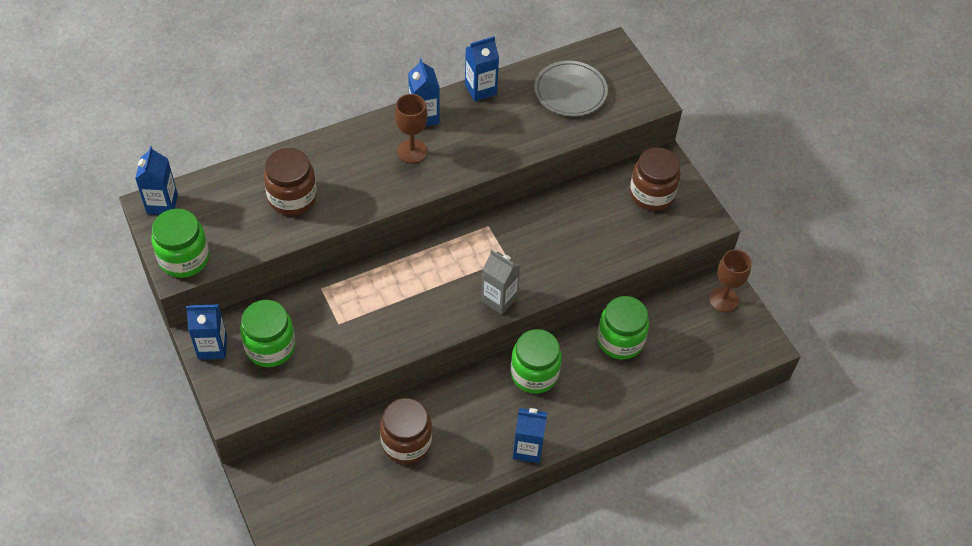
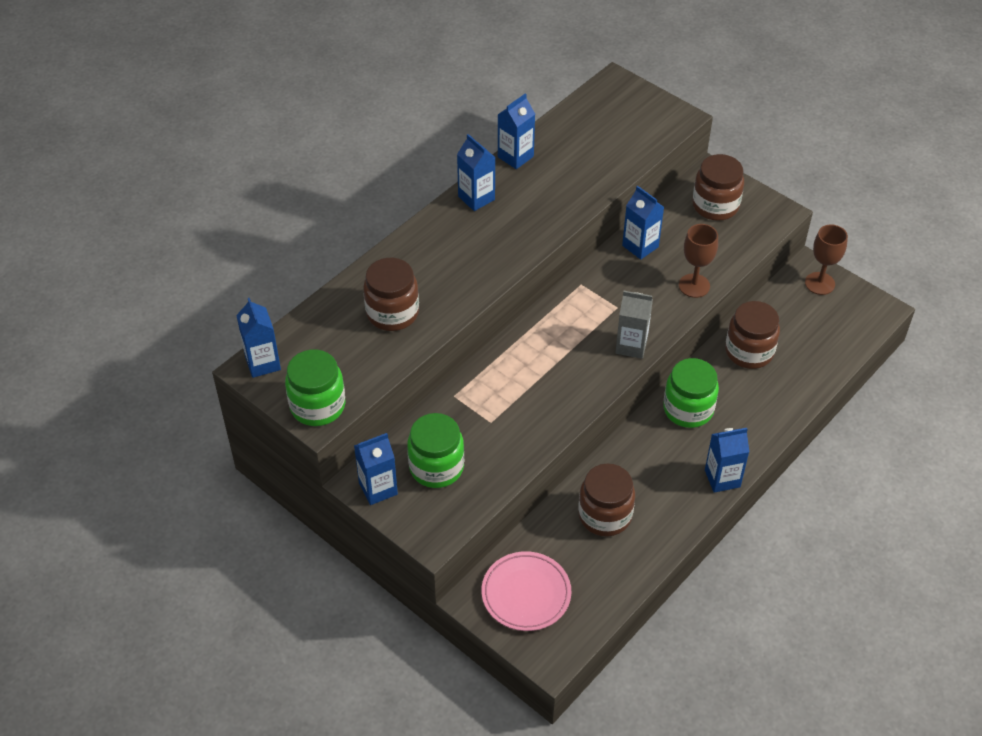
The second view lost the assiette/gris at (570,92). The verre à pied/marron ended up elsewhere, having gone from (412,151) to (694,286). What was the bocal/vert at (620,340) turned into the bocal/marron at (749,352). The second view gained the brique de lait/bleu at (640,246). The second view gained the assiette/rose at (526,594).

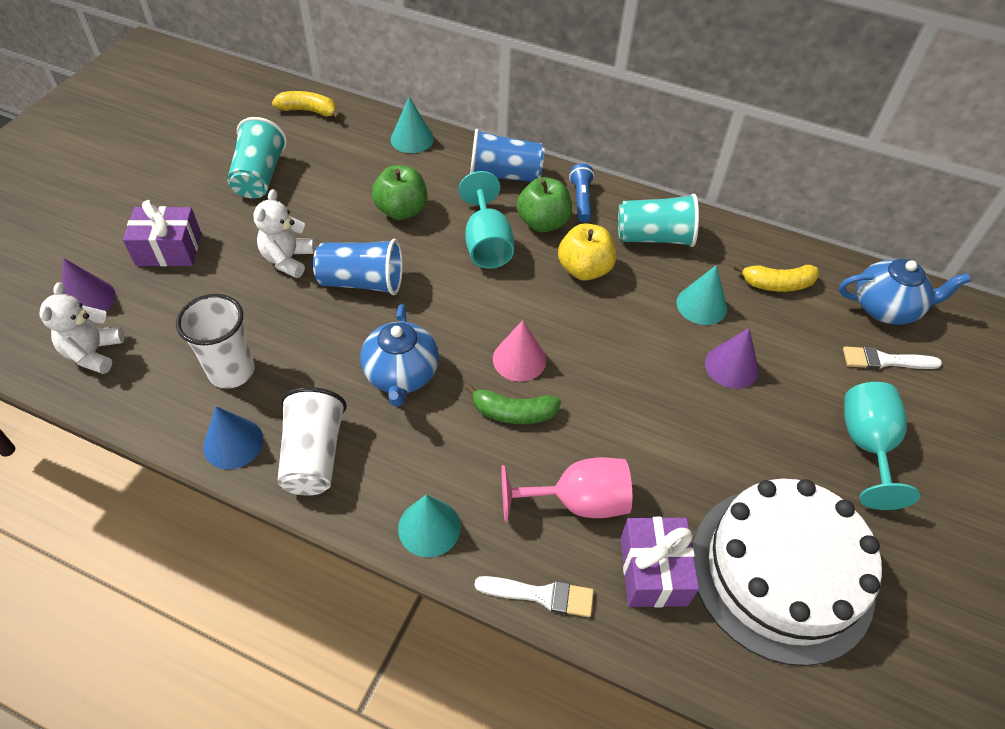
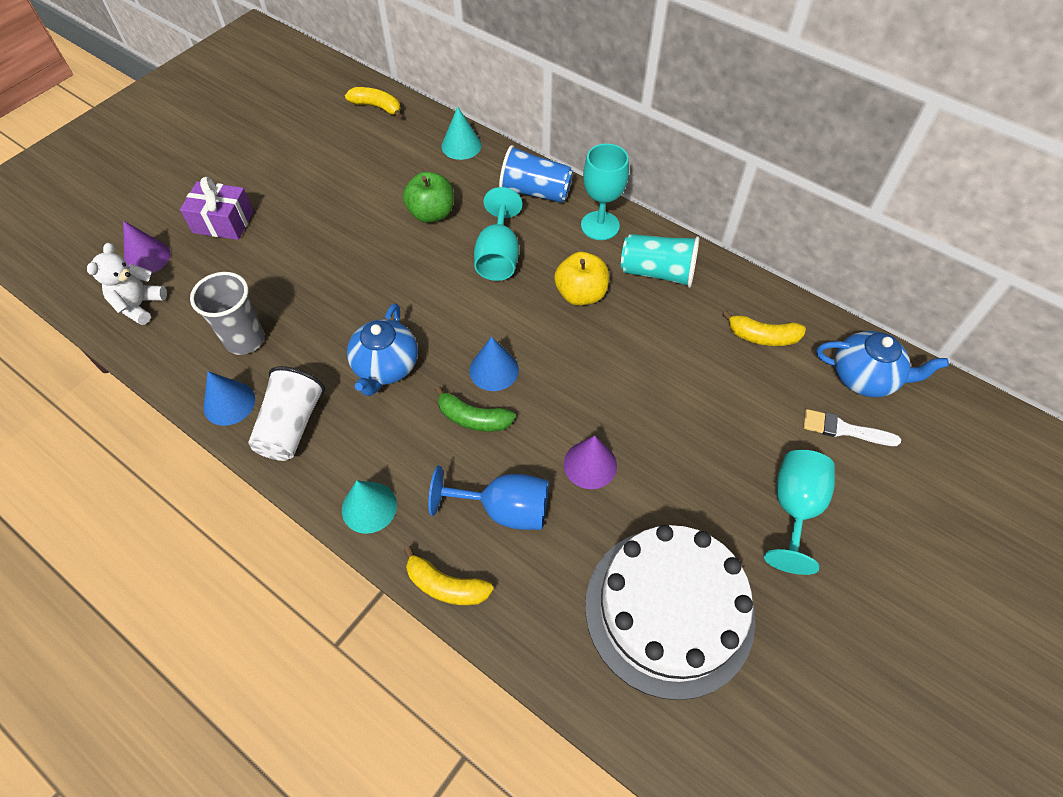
The second view lost the gobelet/turquoise at (260,176). Where the lampe de poche/bleu stood at (581,200), the verre à pied/turquoise came to stand at (600,225). The second view lost the pomme/vert at (543,223). The second view lost the ours en peluche/blanc at (288,259). The second view lost the gobelet/bleu at (362,282). The second view lost the cône/turquoise at (701,305). What was the gobelet/blanc at (231,371) turned into the gobelet/gris at (245,340). What was the cône/rose at (519,359) turned into the cône/bleu at (494,370). The cône/violet ended up elsewhere, having gone from (731,366) to (590,464). What was the verre à pied/rose at (577,502) turned into the verre à pied/bleu at (504,509). The second view lost the cadeau/violet at (653,571). Where the pinceau/blanc stood at (541,595), the banane/jaune came to stand at (446,585).

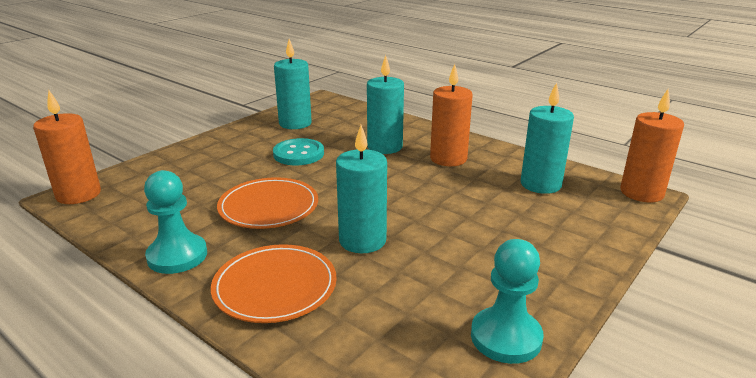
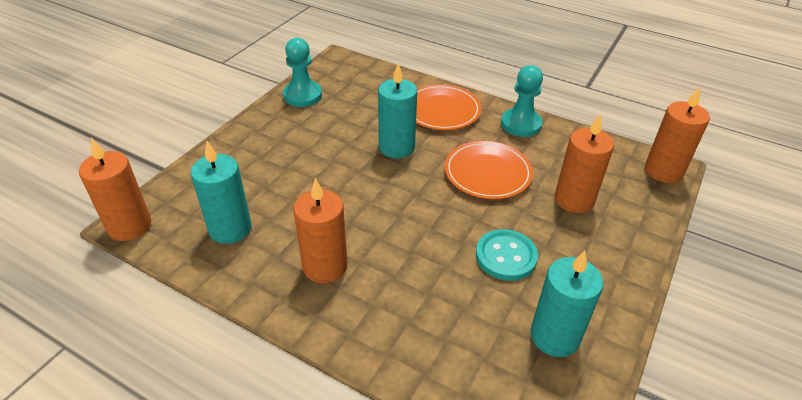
The second view lost the bougie/turquoise at (385,147). The second view gained the bougie/orange at (574,200).

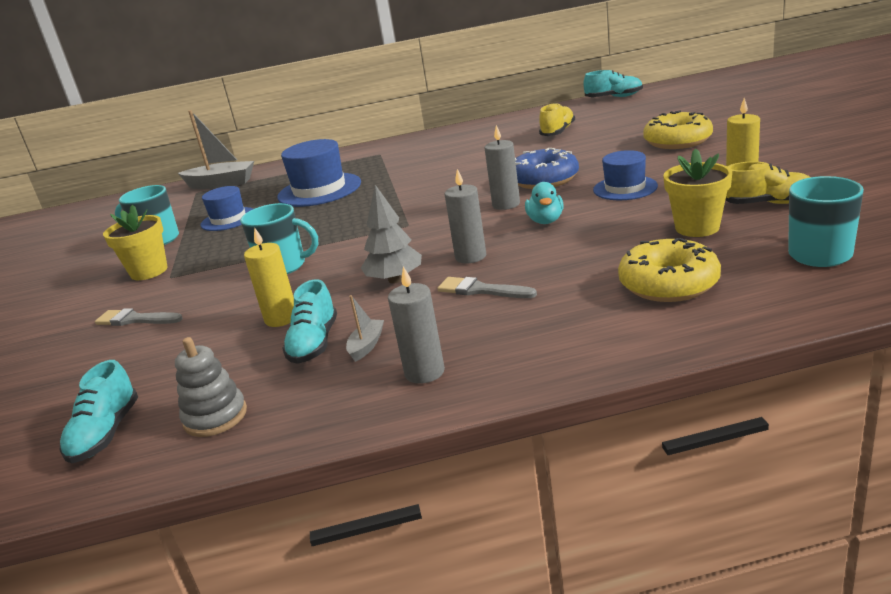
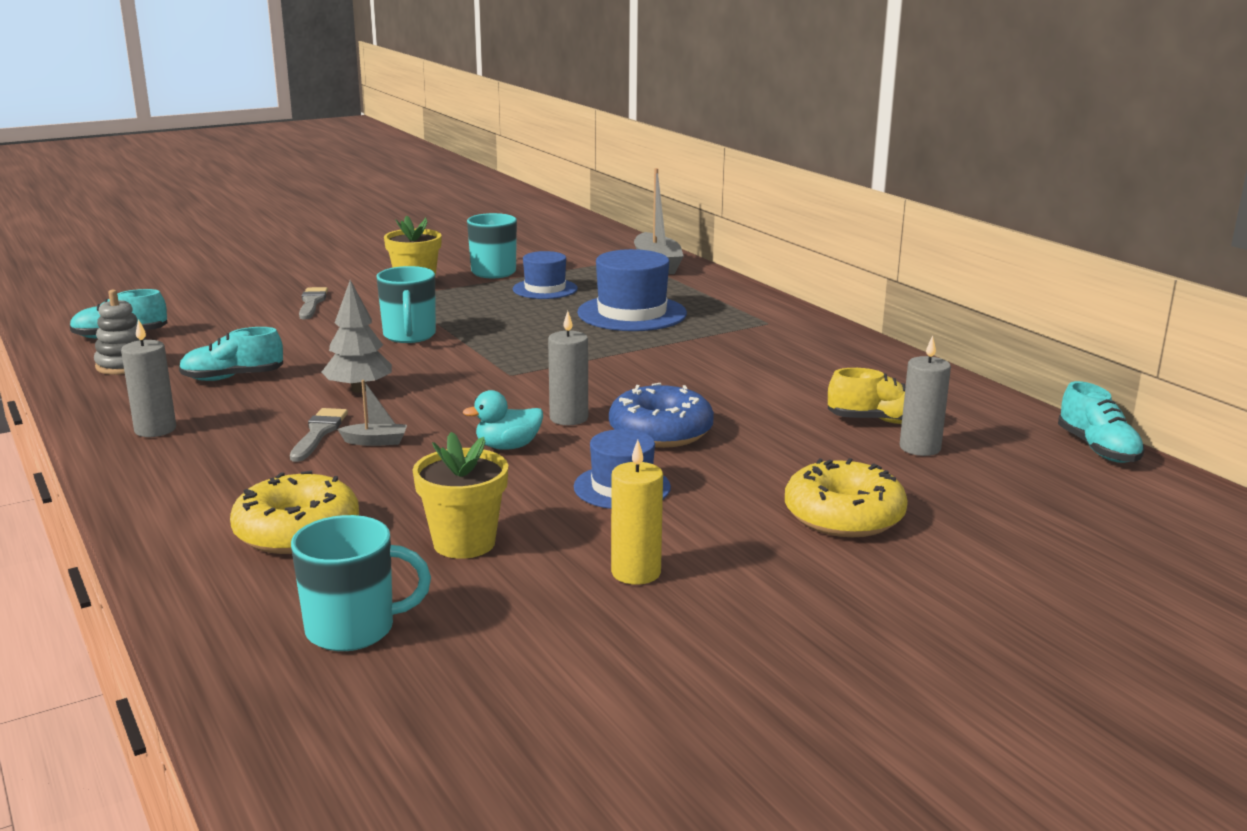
The second view lost the chaussure/jaune at (768,203). The bougie/gris ended up elsewhere, having gone from (470,256) to (920,448). The second view lost the bougie/jaune at (281,318). The bateau/gris ended up elsewhere, having gone from (366,345) to (375,442).

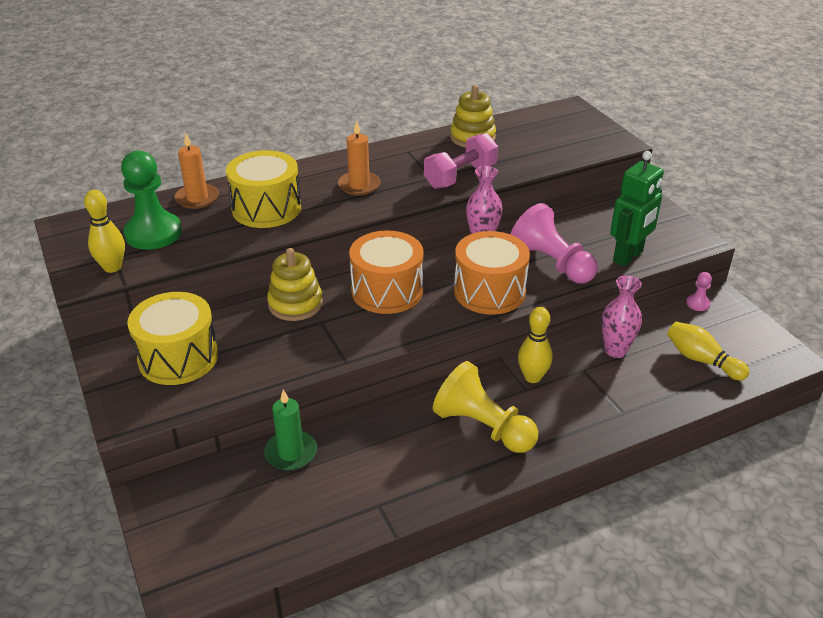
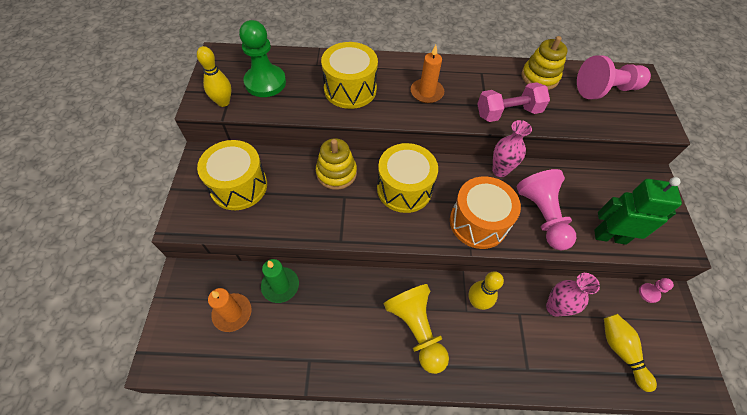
The bougie/orange ended up elsewhere, having gone from (197,198) to (232,313). The robot/vert at (628,257) ended up facing another way, 150 degrees counterclockwise from before. What was the tambour/orange at (387,291) turned into the tambour/jaune at (404,189). The second view gained the pion/rose at (606,90).

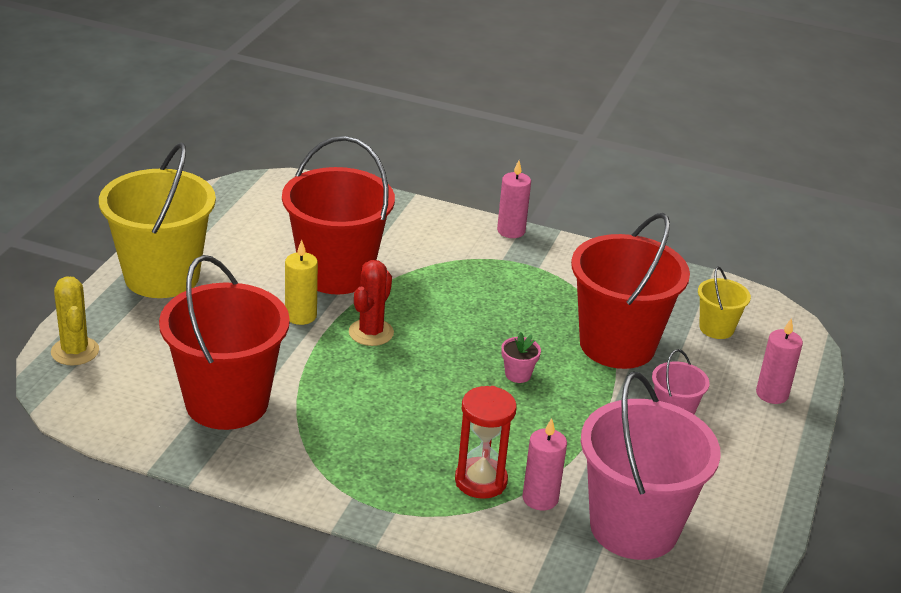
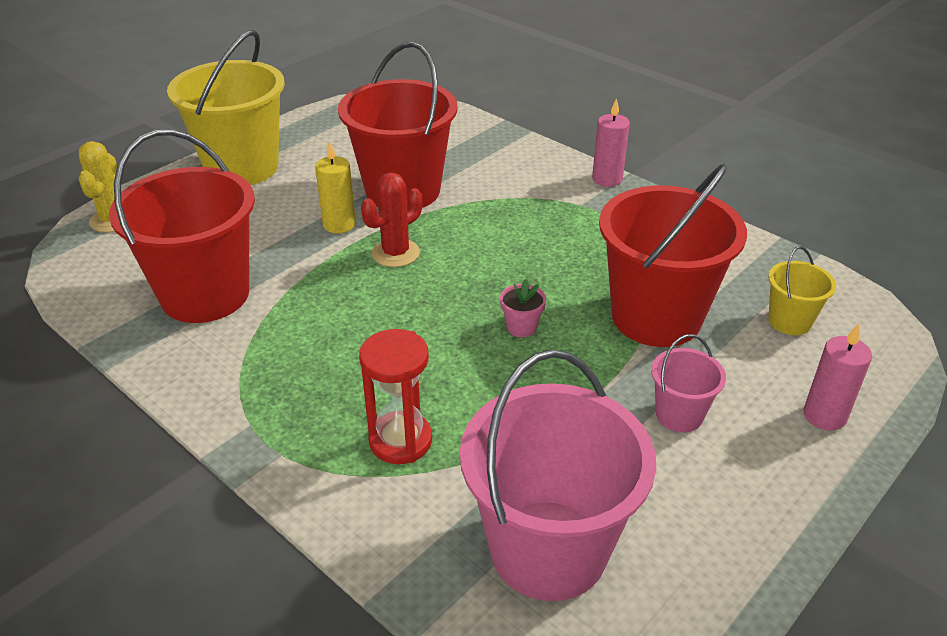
The second view lost the bougie/rose at (540,498).

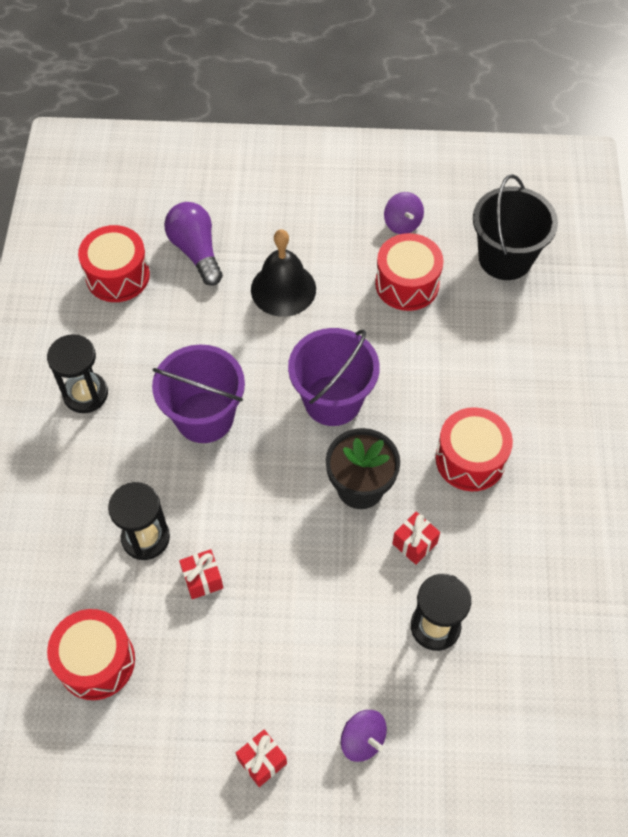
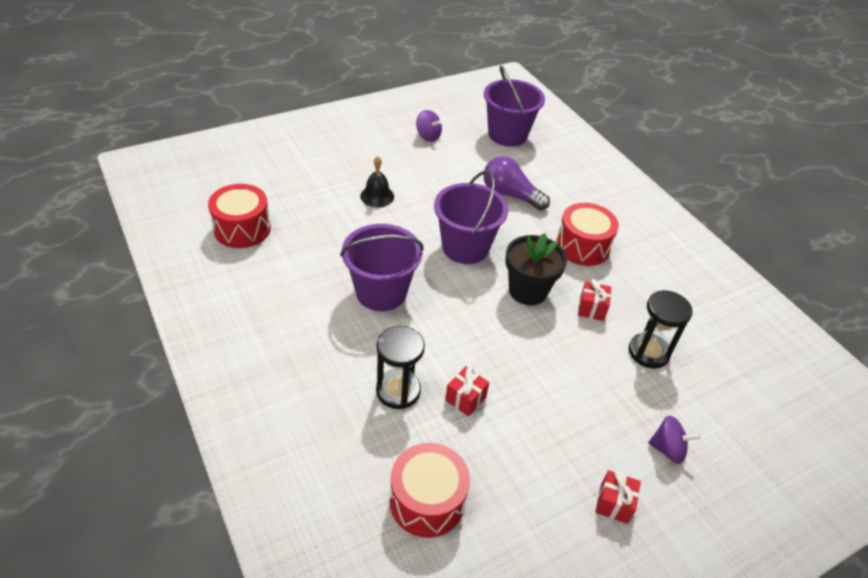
What was the seau/noir at (505,258) turned into the seau/violet at (507,135). The ampoule/violet ended up elsewhere, having gone from (196,251) to (510,195). The size of the cloche/noir at (283,289) changed by a factor of 0.64. The second view lost the tambour/rouge at (407,284). The second view lost the sablier/noir at (85,394).

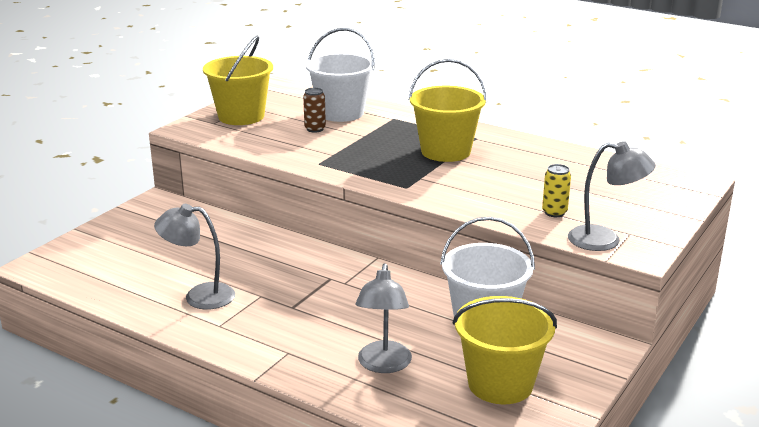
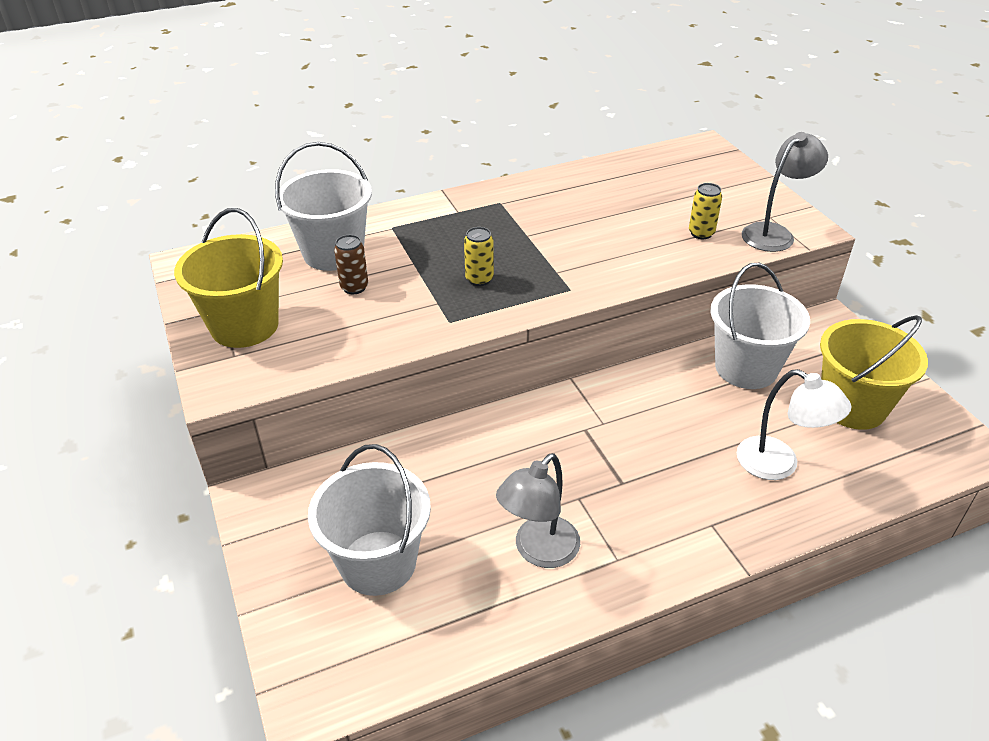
The second view lost the seau/jaune at (445,151). What was the lampe/gris at (383,365) turned into the lampe/blanc at (779,465). The second view gained the canette/jaune at (479,279). The second view gained the seau/blanc at (378,563).

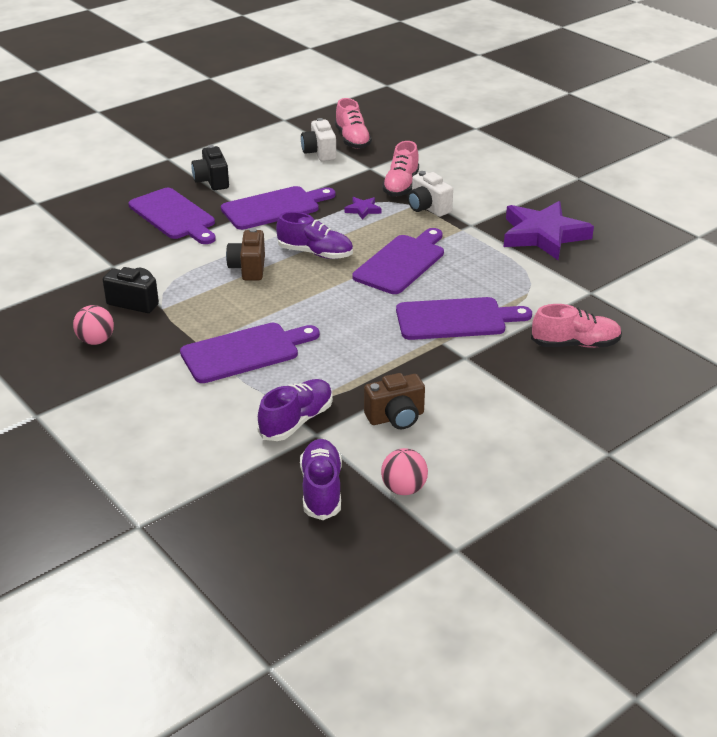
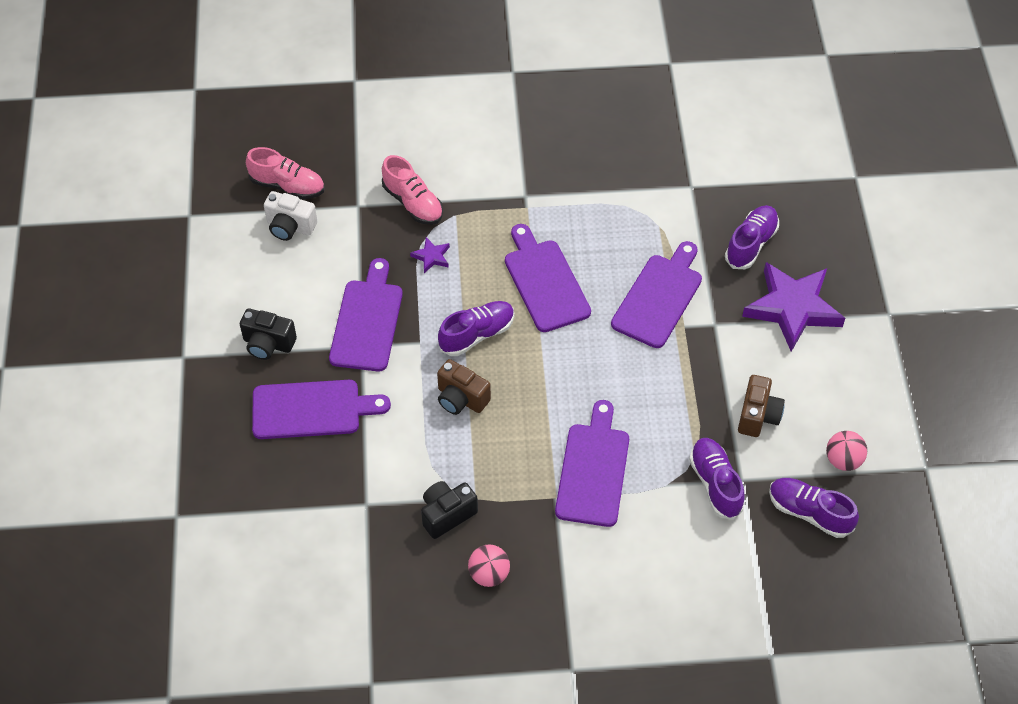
The second view lost the appareil photo/blanc at (428,208). The étoile/violet ended up elsewhere, having gone from (543,235) to (792,308). What was the chaussure/rose at (575,344) turned into the chaussure/violet at (751,244).

